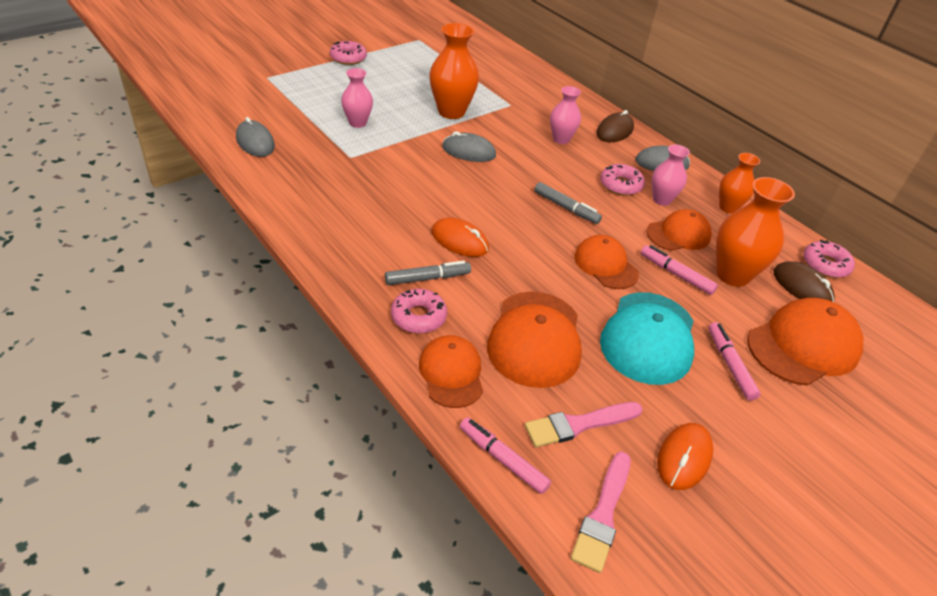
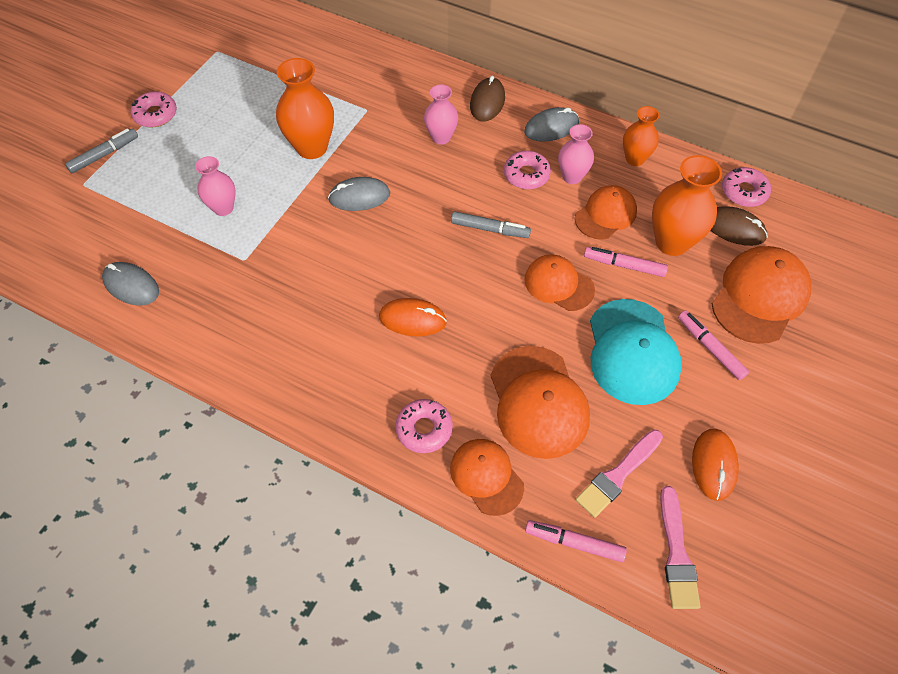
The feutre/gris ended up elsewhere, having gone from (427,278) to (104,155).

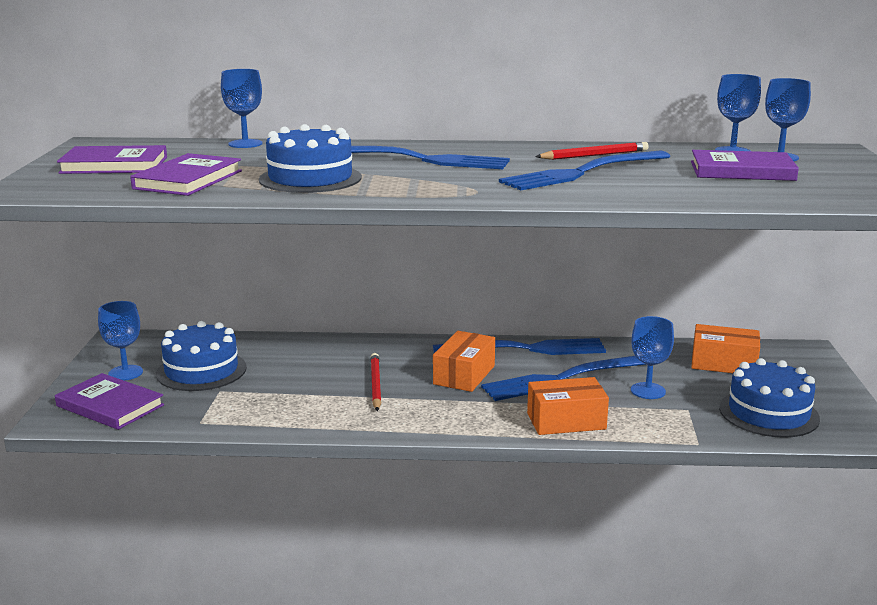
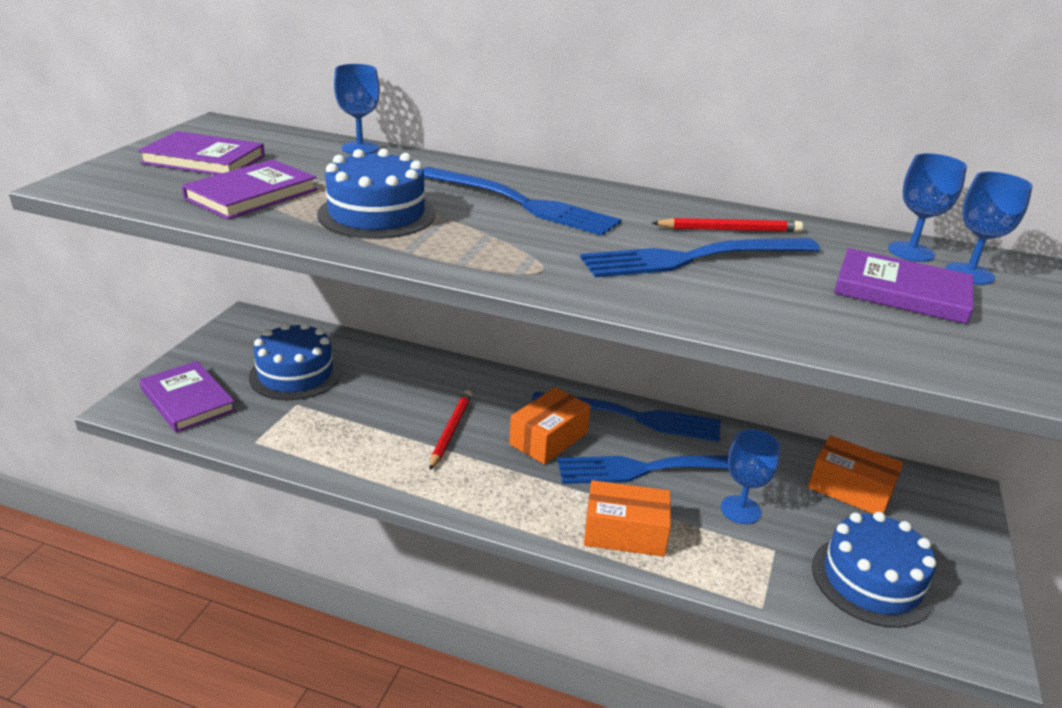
The second view lost the verre à pied/bleu at (125,373).

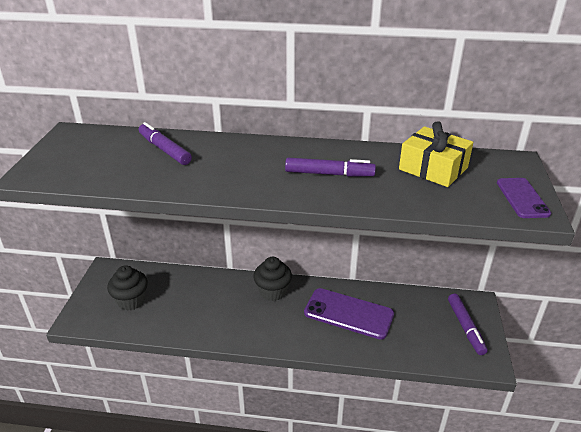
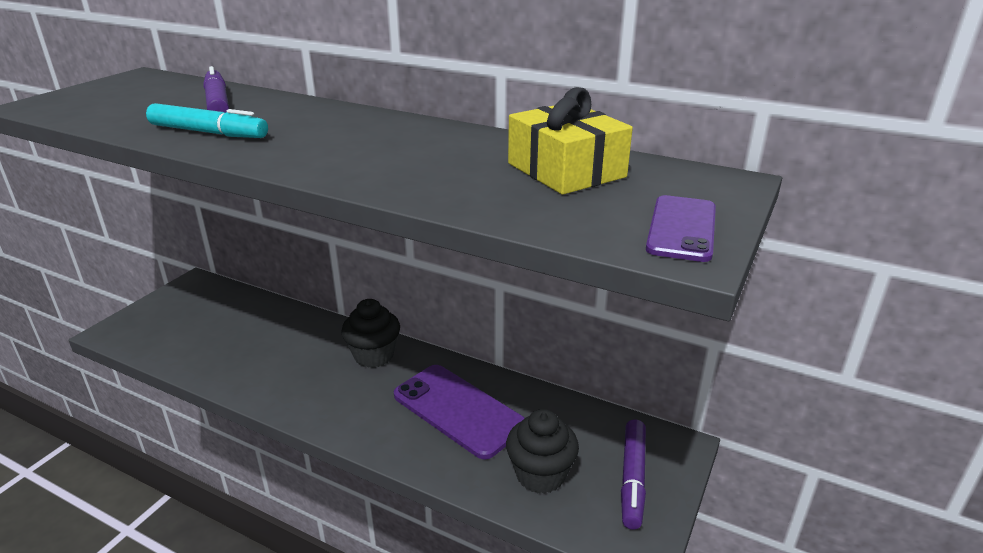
The second view lost the feutre/violet at (329,174). The muffin/noir ended up elsewhere, having gone from (131,301) to (540,475). The second view gained the feutre/turquoise at (208,132).

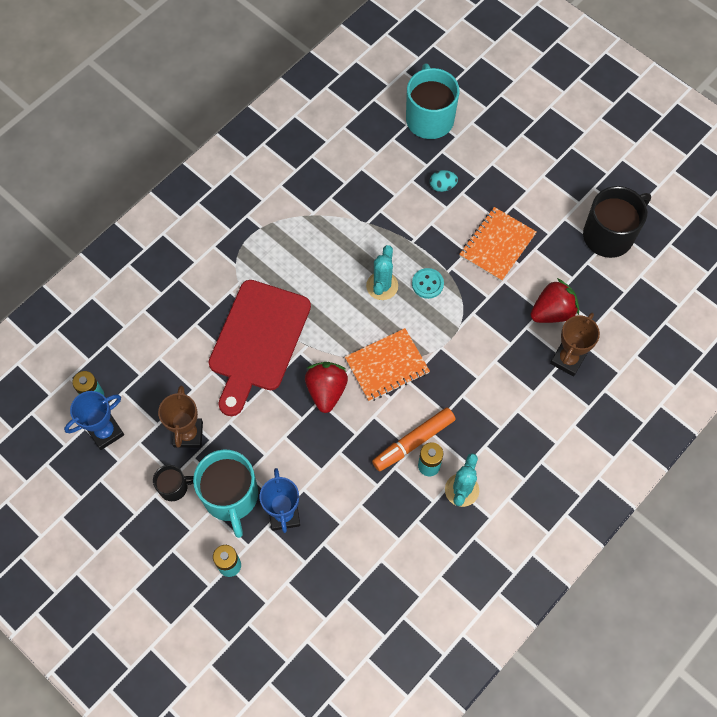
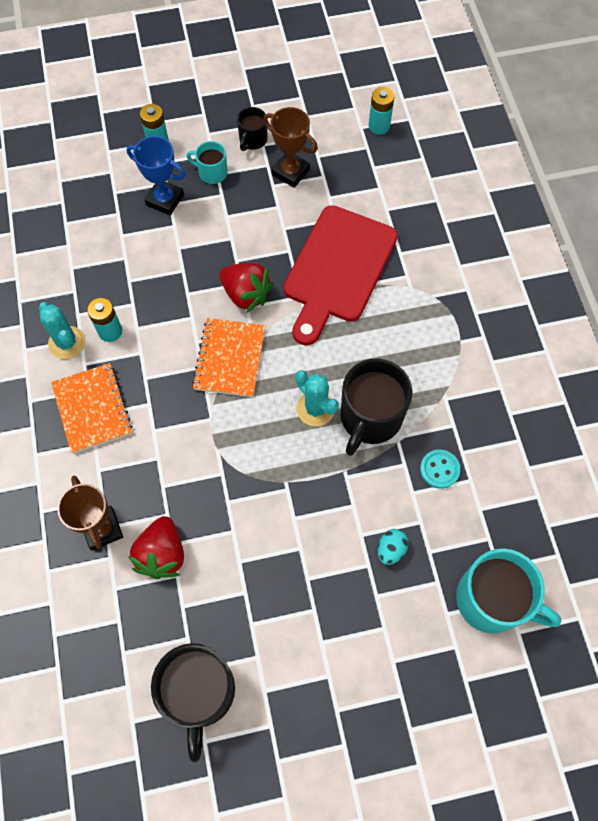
The carnet/orange ended up elsewhere, having gone from (497,245) to (92,409). The bouton/turquoise ended up elsewhere, having gone from (427,284) to (439,469). The planche à découper/rouge at (258,341) ended up facing another way, 120 degrees counterclockwise from before. The second view lost the trophée/bleu at (105,432). The second view lost the feutre/orange at (413,442). The size of the tasse/turquoise at (231,496) changed by a factor of 0.52. The second view gained the tasse/noir at (370,417).

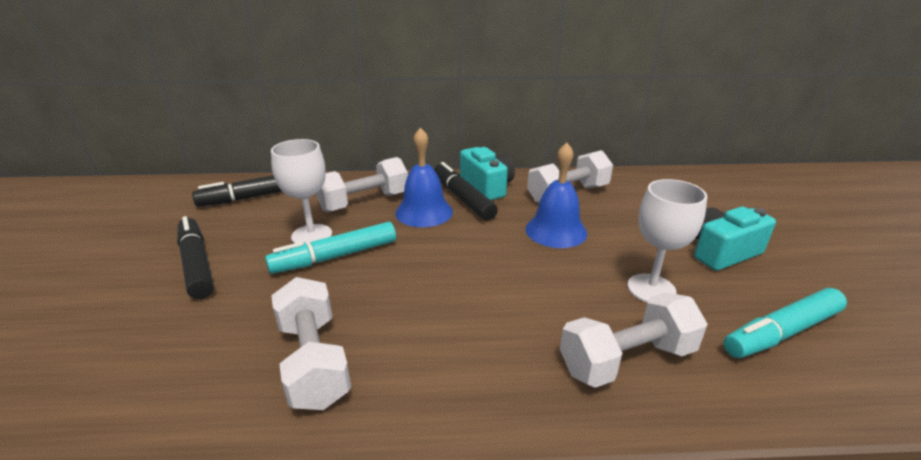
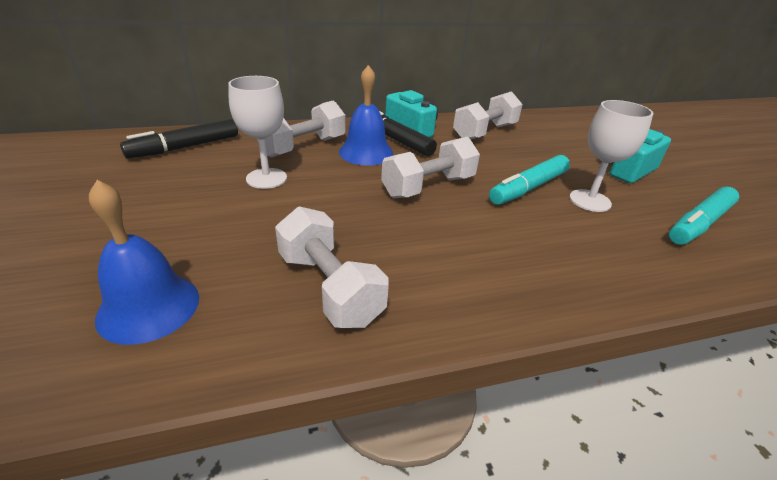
The cloche/bleu ended up elsewhere, having gone from (556,231) to (149,307). The second view lost the feutre/noir at (197,264). The feutre/turquoise ended up elsewhere, having gone from (335,256) to (528,188). The haltère/blanc ended up elsewhere, having gone from (627,360) to (428,187).

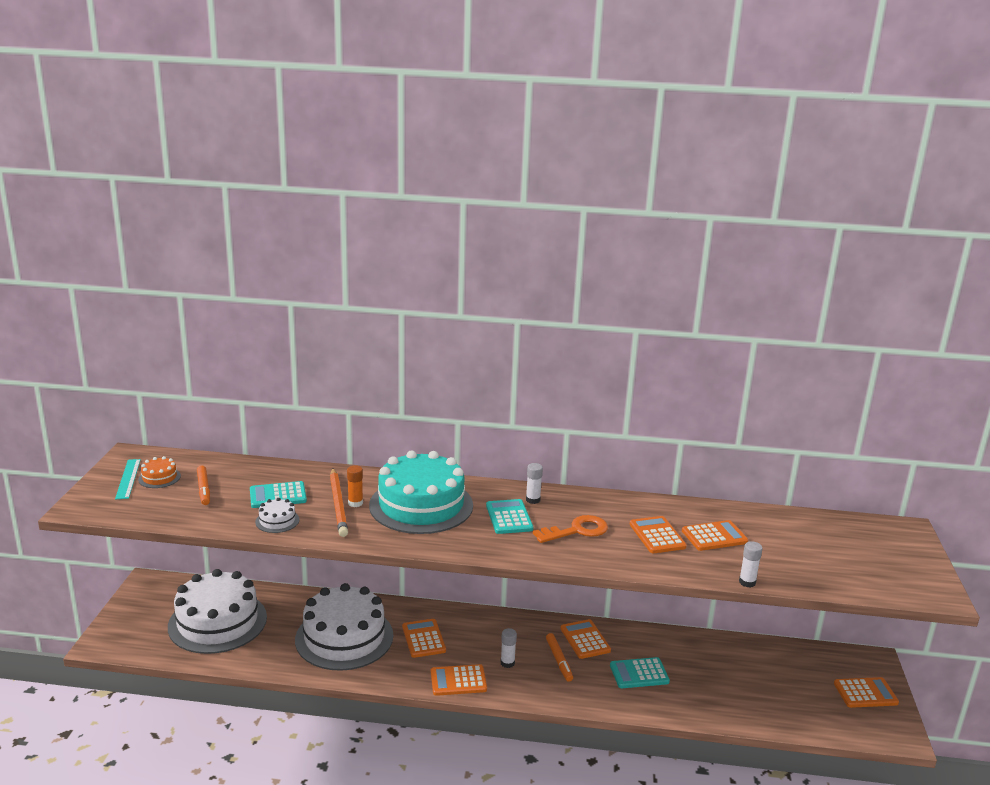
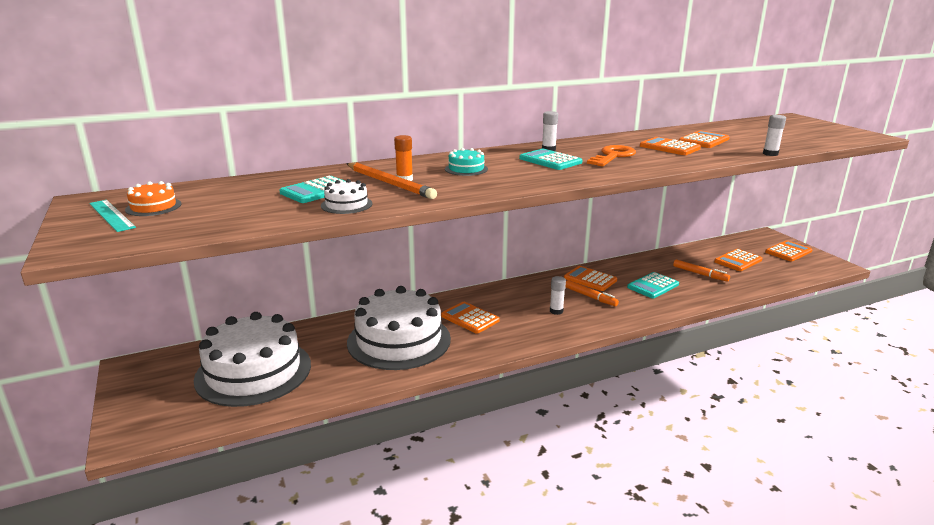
The size of the gâteau/turquoise at (421,505) changed by a factor of 0.40. The feutre/orange ended up elsewhere, having gone from (203,489) to (700,274). The calculatrice/orange ended up elsewhere, having gone from (458,681) to (738,261).

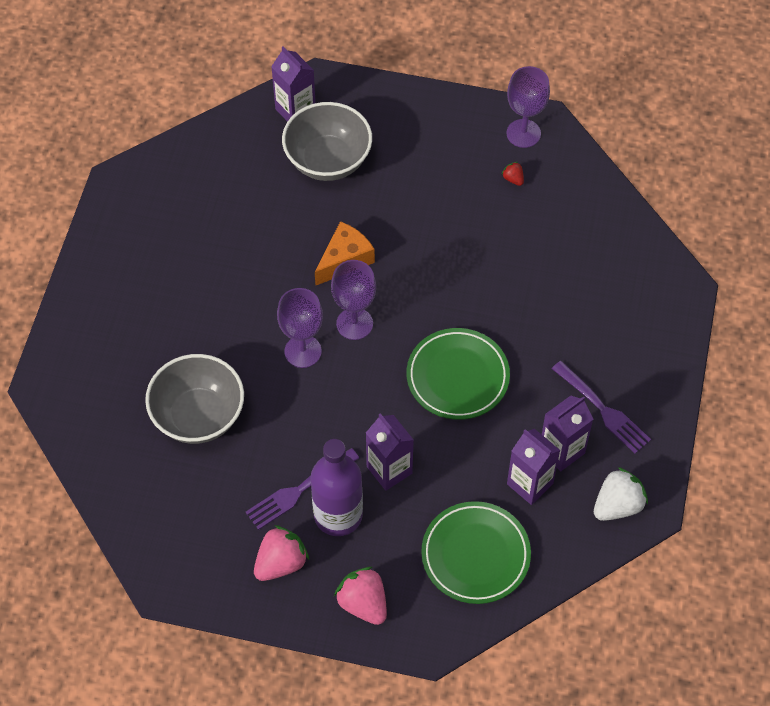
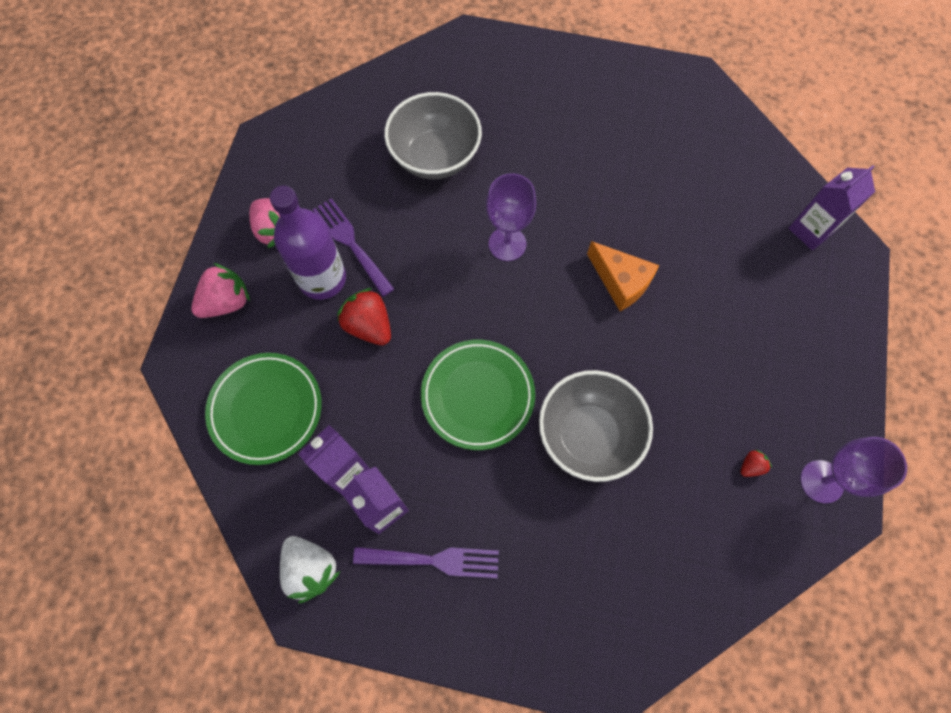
The bol/gris ended up elsewhere, having gone from (328,160) to (588,435). The second view lost the verre à pied/violet at (354,324). The fourchette/violet at (603,410) ended up facing another way, 135 degrees counterclockwise from before. Where the brique de lait/violet stood at (389,470), the fraise/rouge came to stand at (369,326).

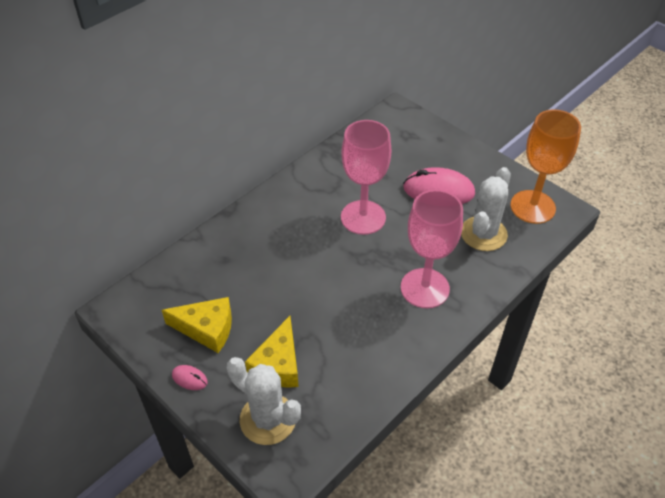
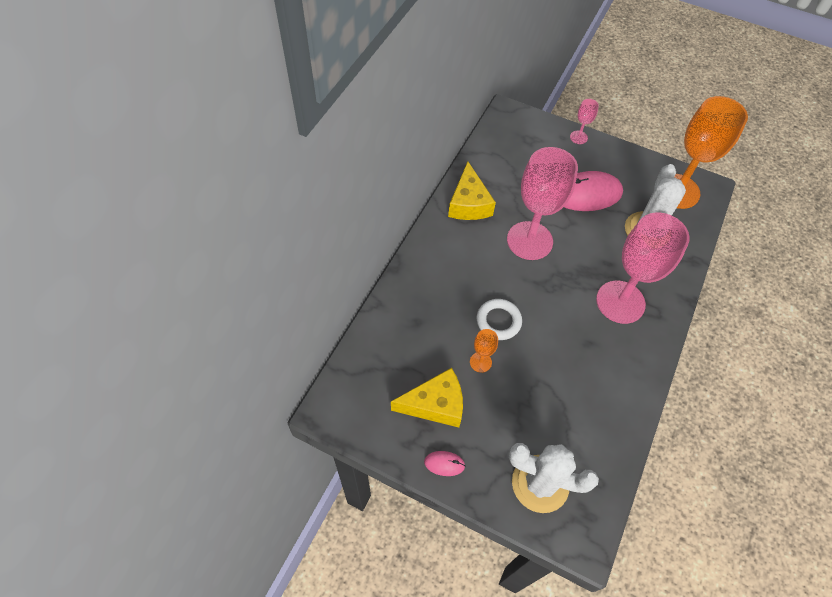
The fromage/jaune ended up elsewhere, having gone from (278,364) to (469,203). The second view gained the verre à pied/rose at (578,137). The second view gained the anneau/blanc at (498,321). The second view gained the verre à pied/orange at (480,362).

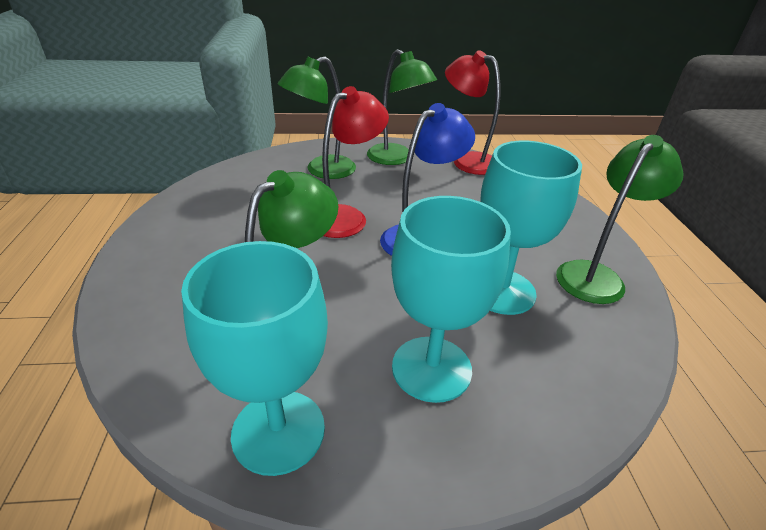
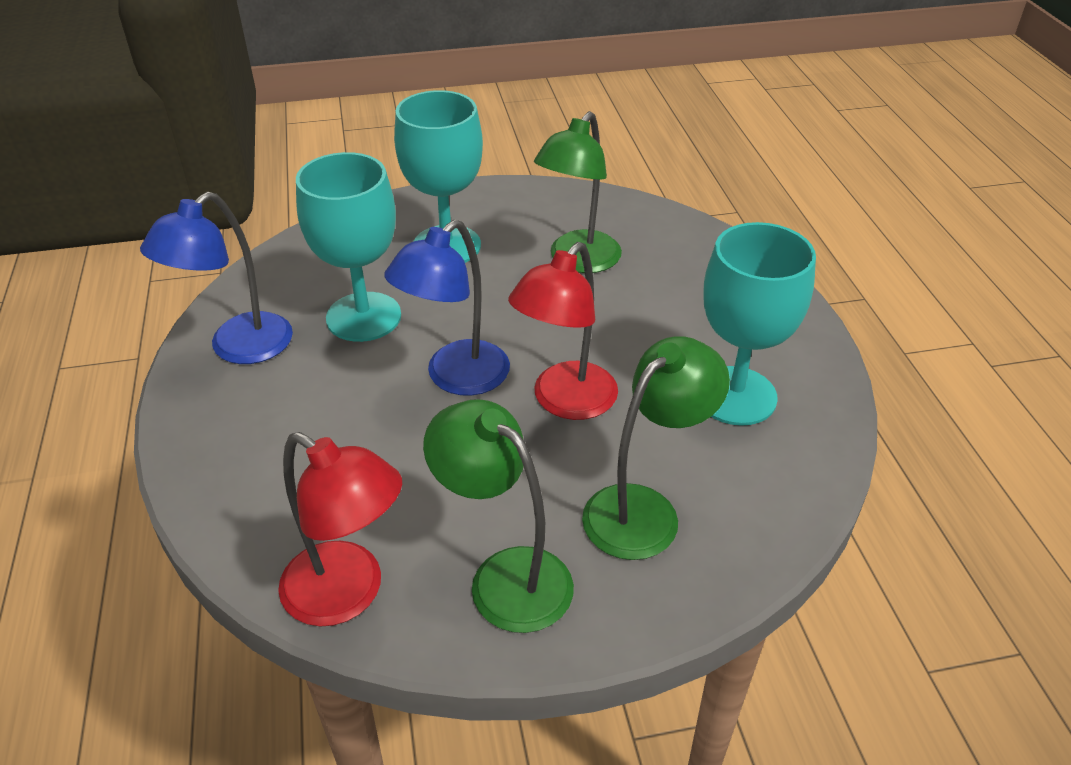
What was the lampe/vert at (596,275) turned into the lampe/bleu at (238,348). The verre à pied/turquoise ended up elsewhere, having gone from (278,431) to (735,396).

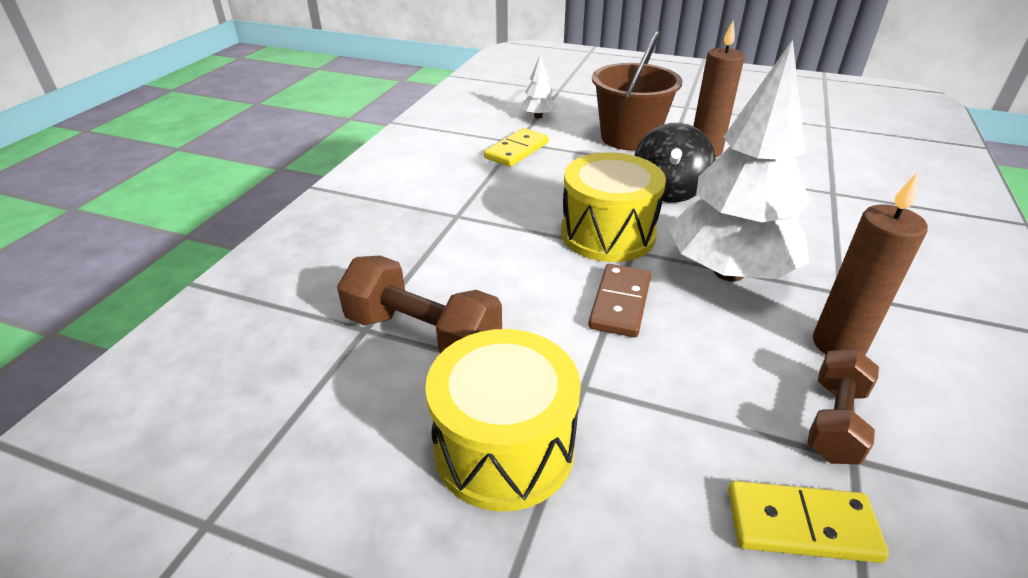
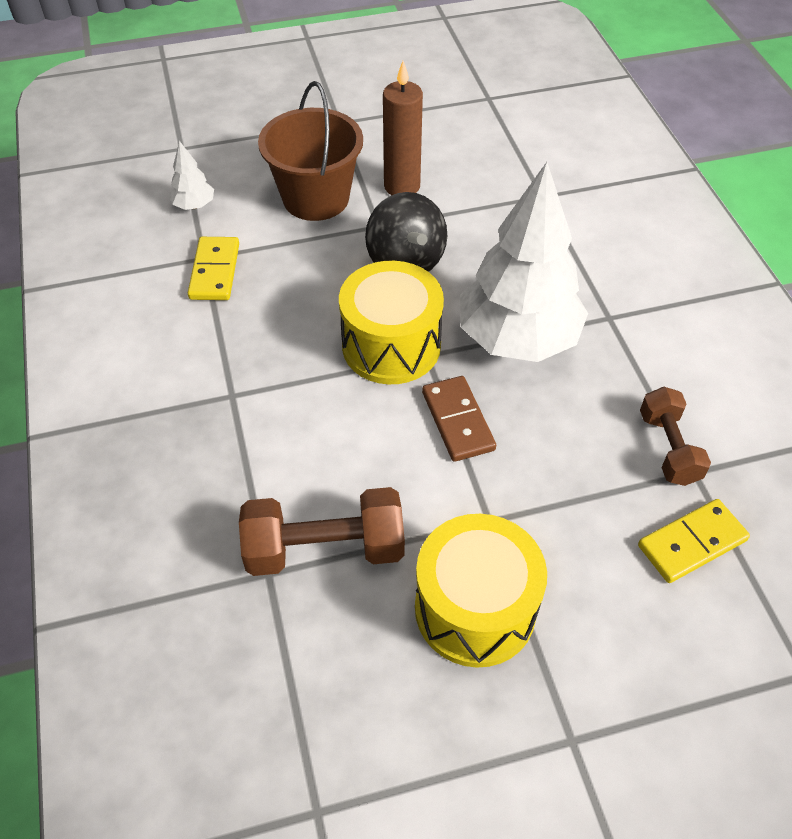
The second view lost the bougie/marron at (838,344).

